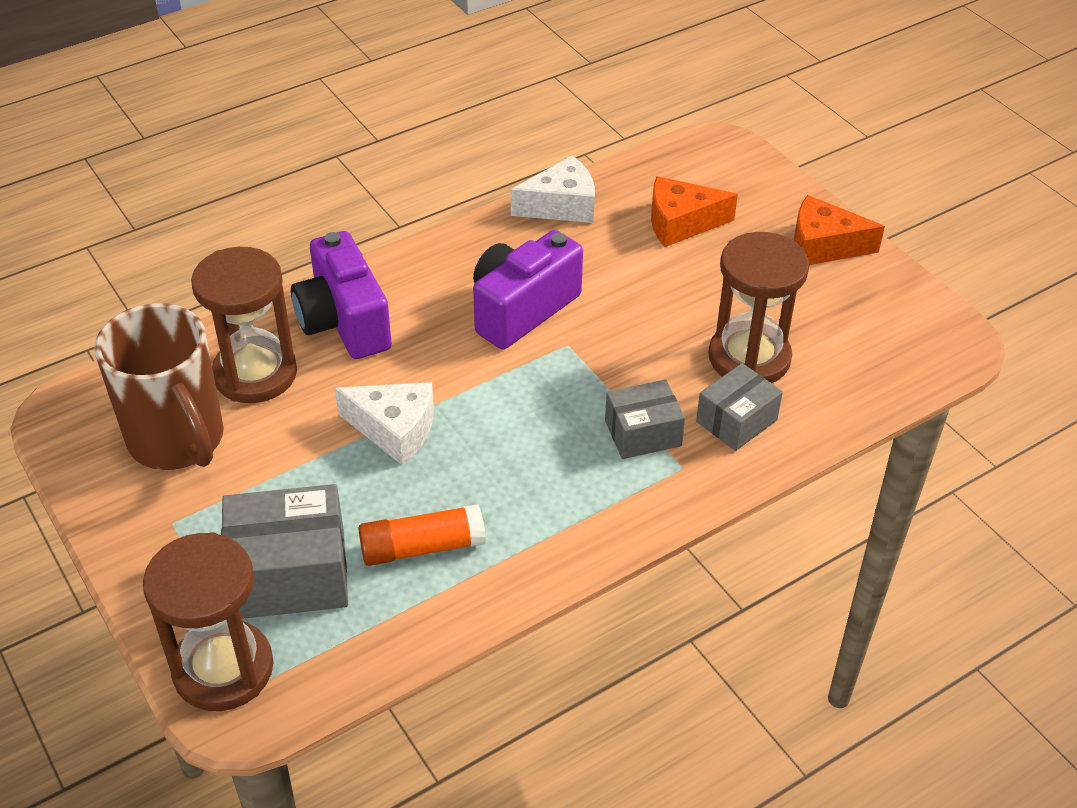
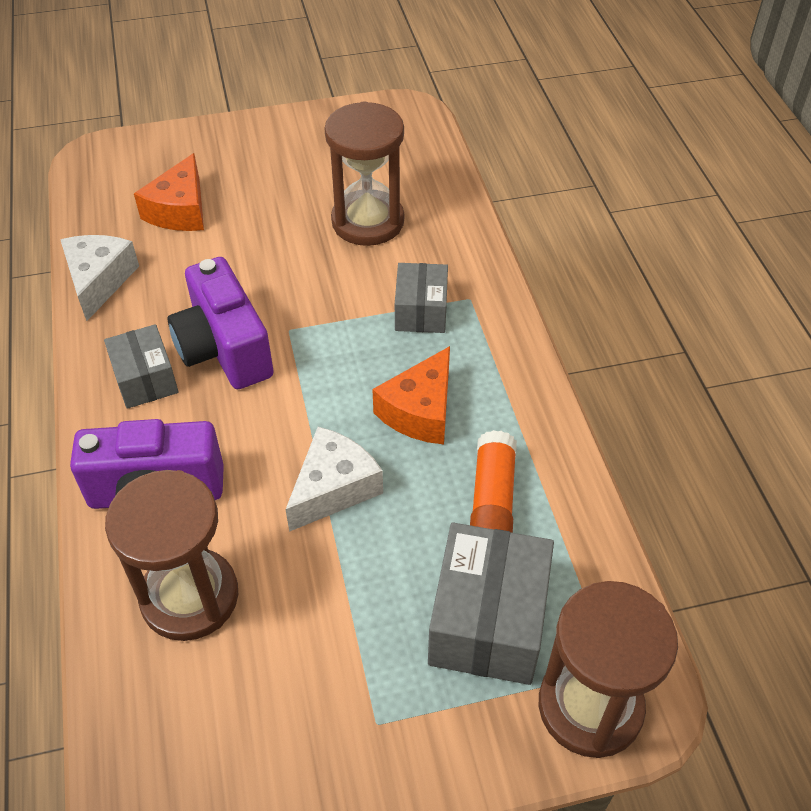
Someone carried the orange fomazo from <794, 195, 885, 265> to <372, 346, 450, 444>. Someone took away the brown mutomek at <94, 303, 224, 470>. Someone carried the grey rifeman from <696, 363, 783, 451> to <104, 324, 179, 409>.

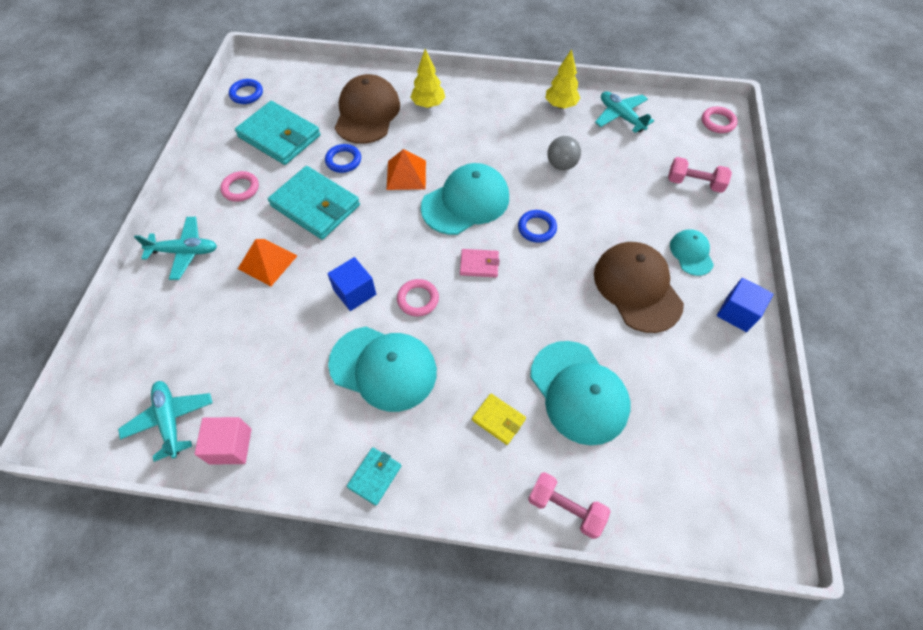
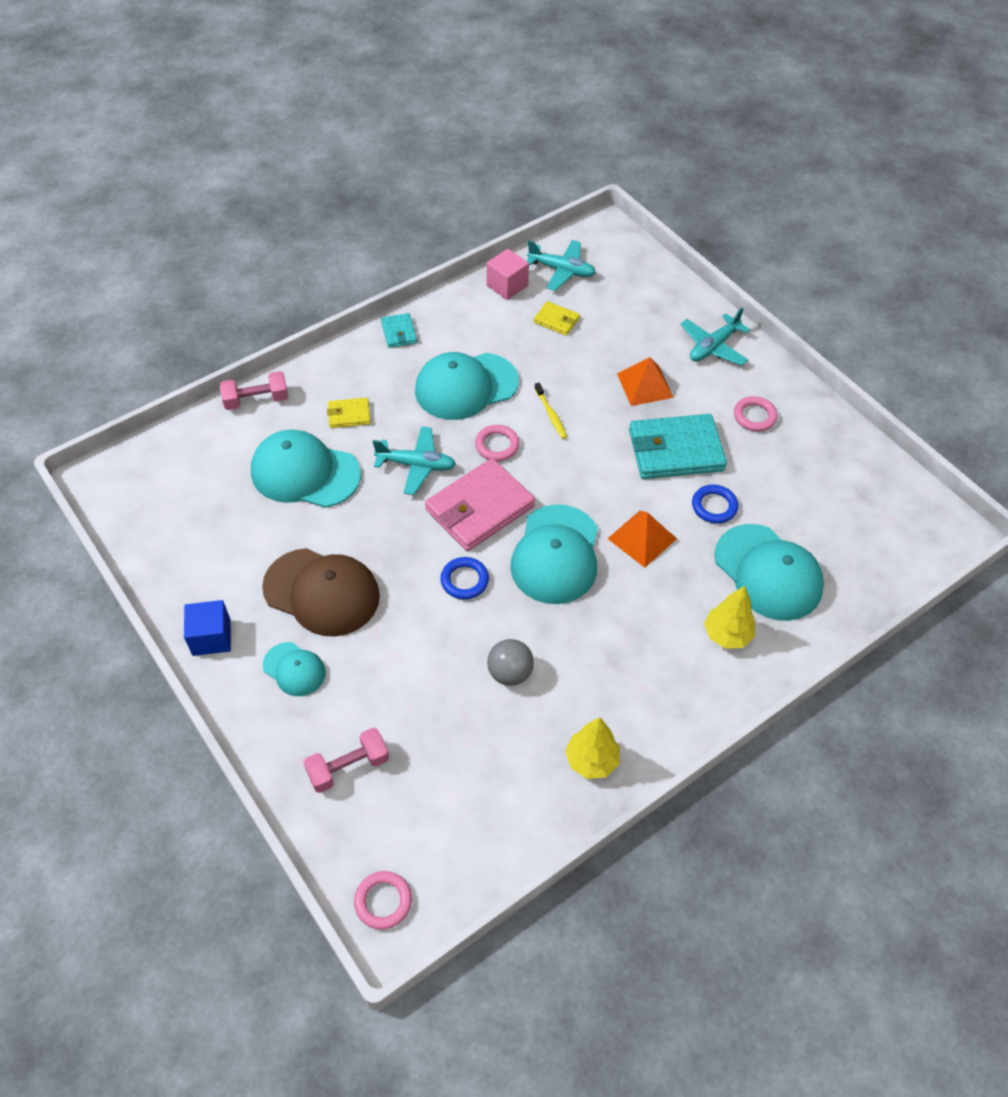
Someone repainted the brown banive at <335, 74, 400, 144>, which became the turquoise banive at <714, 524, 824, 621>. Someone took away the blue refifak at <229, 79, 263, 104>. Someone carried the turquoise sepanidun from <595, 91, 654, 133> to <373, 426, 456, 495>. Someone took away the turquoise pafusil at <235, 101, 320, 165>. Someone scaled the pink pafusil at <460, 249, 500, 278> by 2.06. Someone swapped the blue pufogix at <327, 257, 376, 311> for the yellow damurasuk at <534, 383, 567, 439>. Someone put down the yellow pafusil at <534, 301, 580, 336>.

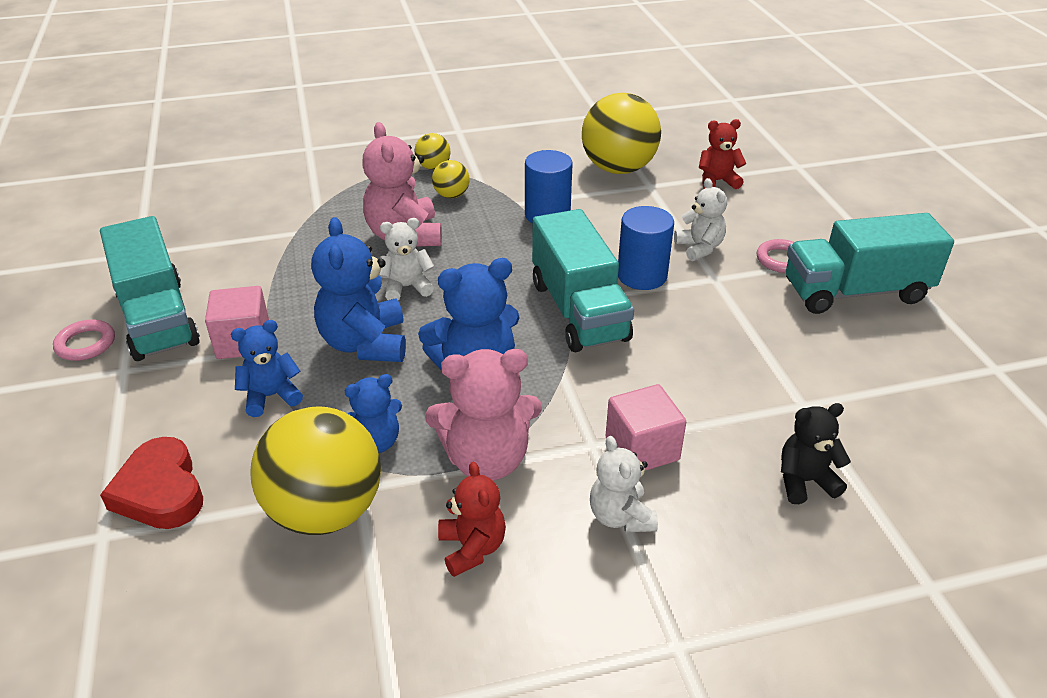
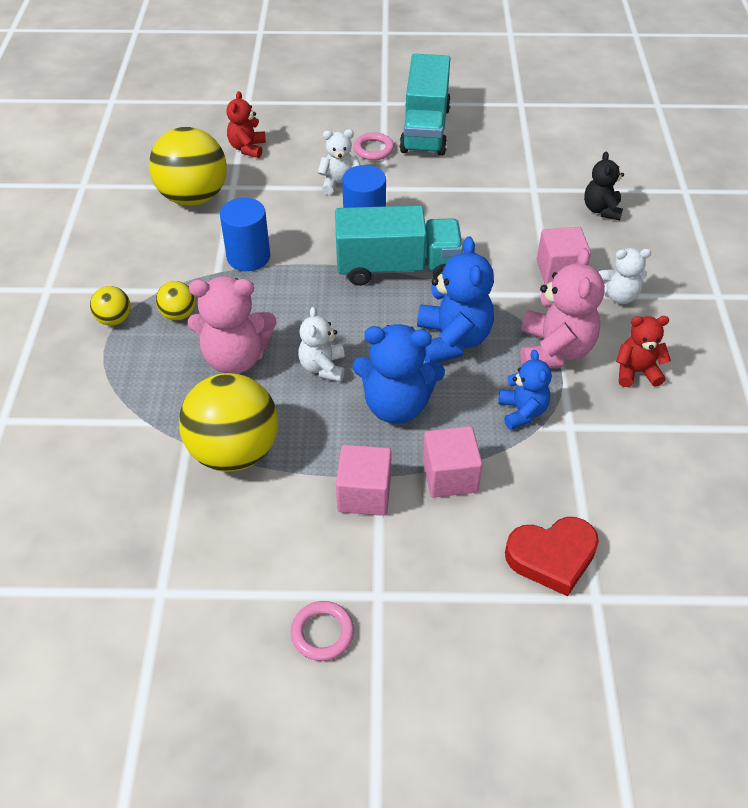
Someone took away the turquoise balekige at <100, 216, 200, 361>. Someone swapped the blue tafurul at <231, 320, 303, 417> for the pink pufogix at <423, 426, 483, 498>. Someone carried the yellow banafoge from <250, 406, 381, 535> to <179, 373, 278, 472>.

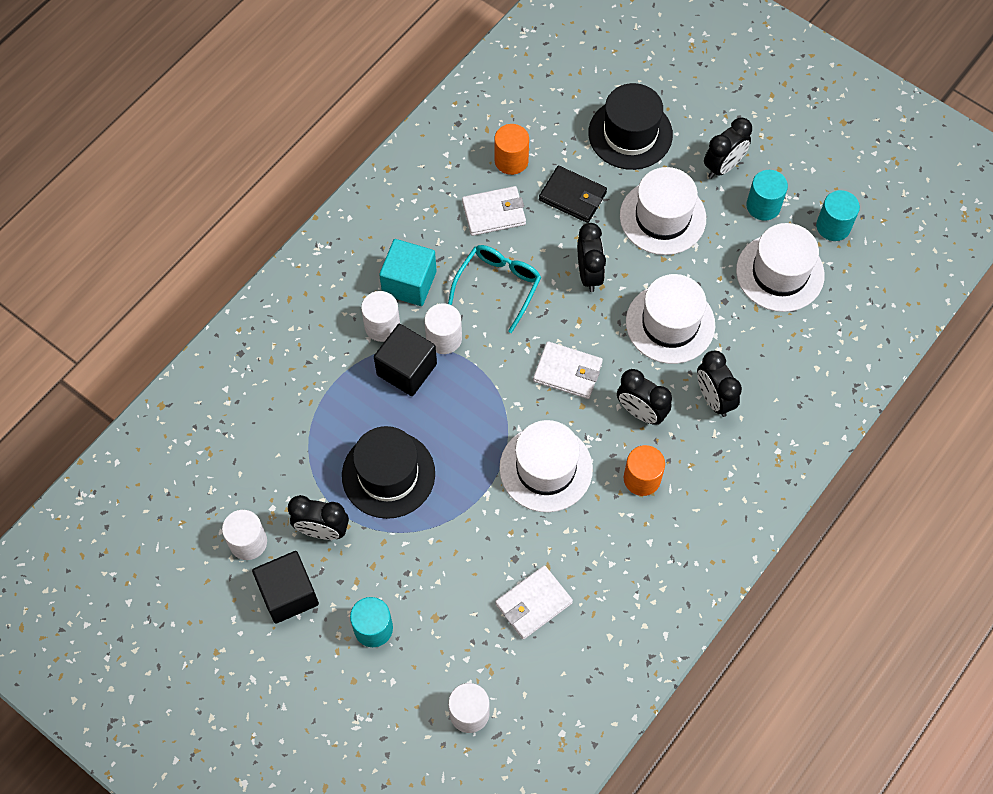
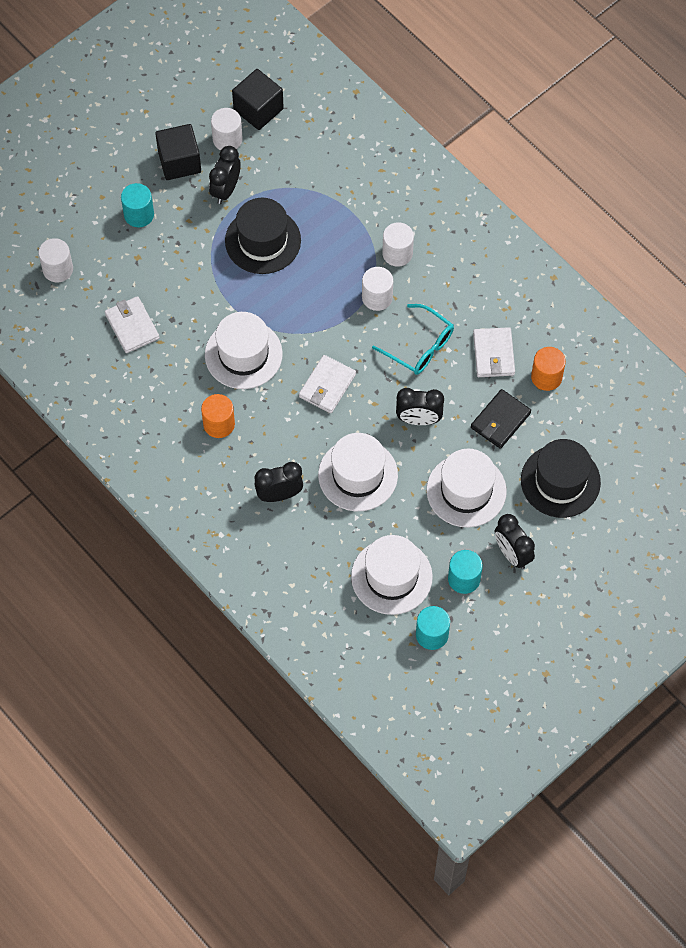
Someone took away the turquoise pufogix at <379, 239, 436, 306>. Someone carried the black pufogix from <374, 324, 437, 396> to <232, 69, 284, 130>. Someone took away the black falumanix at <617, 369, 672, 425>.

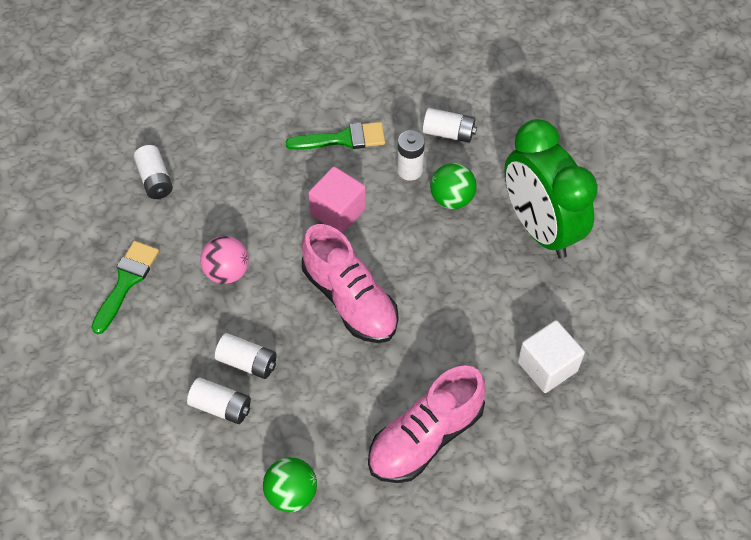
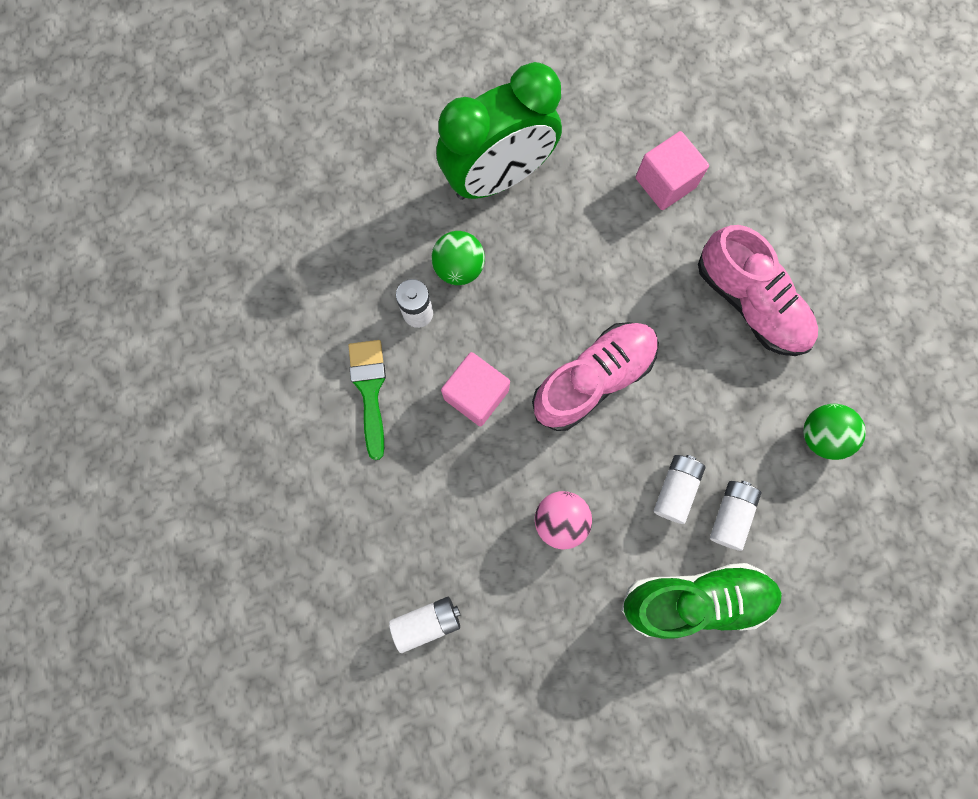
Someone took away the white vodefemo at <423, 108, 477, 143>. Someone took away the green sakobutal at <91, 241, 159, 334>. Someone repainted the white pufogix at <518, 320, 585, 393>, which became the pink pufogix at <636, 131, 709, 210>. Someone put down the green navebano at <621, 563, 782, 639>.

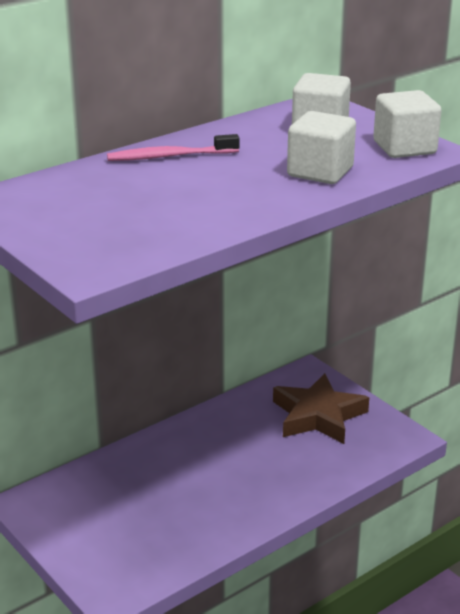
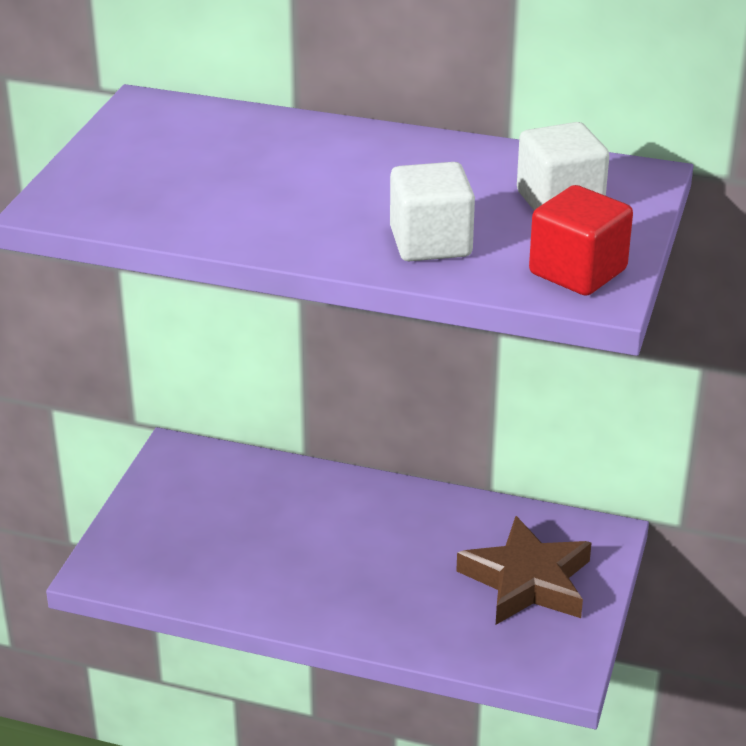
Someone repainted the white pufogix at <373, 90, 442, 158>, which became the red pufogix at <529, 185, 633, 296>. Someone took away the pink damurasuk at <107, 134, 240, 161>.

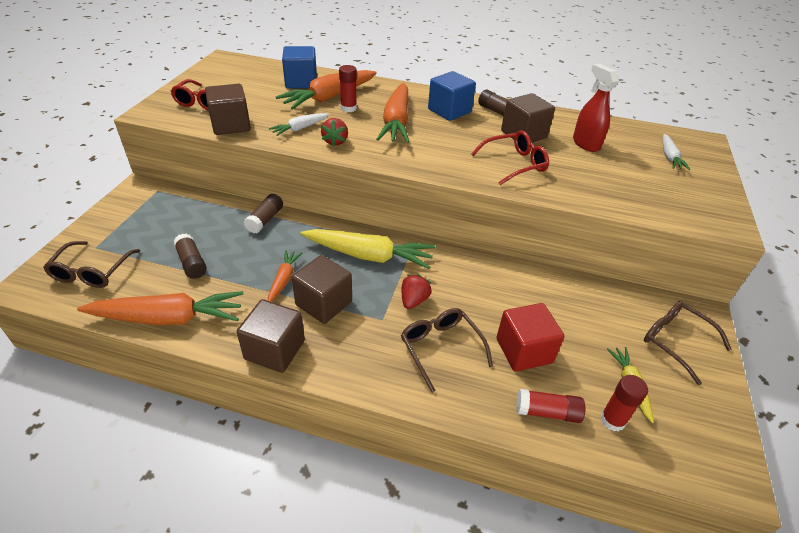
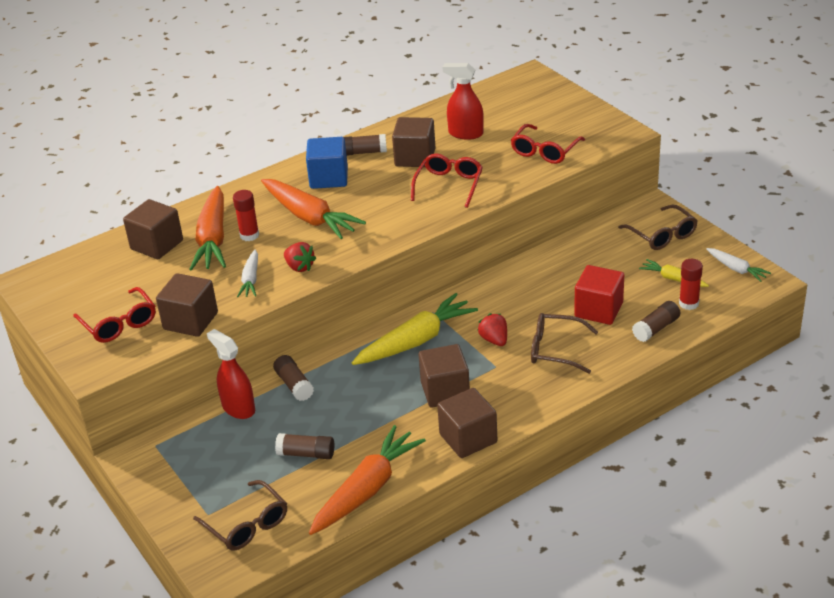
Someone repainted the blue pufogix at <282, 46, 317, 89>, which became the brown pufogix at <123, 199, 183, 259>. Someone carried the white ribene from <663, 134, 690, 170> to <706, 248, 771, 282>. Someone took away the orange ribene at <268, 250, 302, 302>. Someone rotated the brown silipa at <644, 301, 732, 385> by 120 degrees counterclockwise. Someone repainted the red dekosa at <516, 389, 586, 423>, which became the brown dekosa at <632, 301, 680, 342>. Someone put down the red silipa at <511, 124, 585, 164>. Someone put down the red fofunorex at <207, 329, 255, 419>.

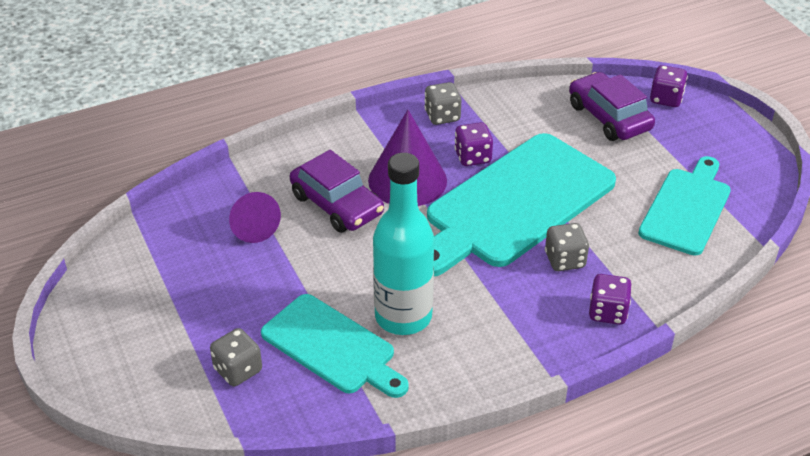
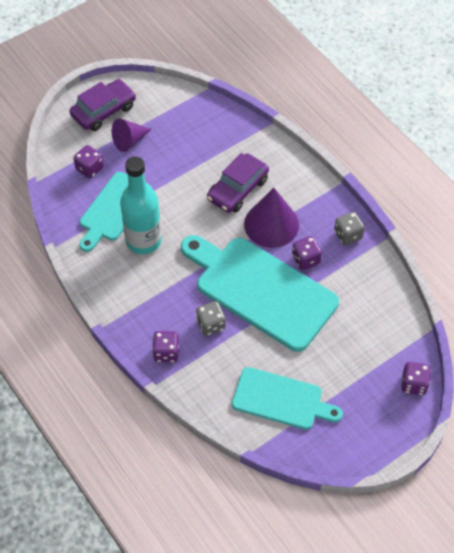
Someone carried the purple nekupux from <569, 72, 655, 141> to <70, 79, 136, 131>. Someone carried the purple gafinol from <229, 192, 281, 243> to <112, 118, 152, 152>. Someone repainted the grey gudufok at <210, 328, 262, 386>, which became the purple gudufok at <73, 145, 104, 179>.

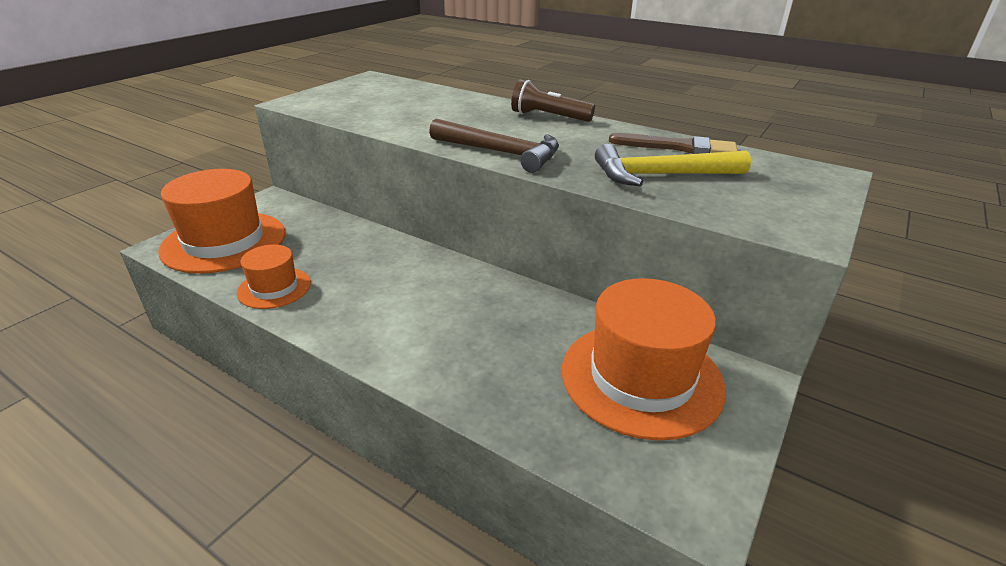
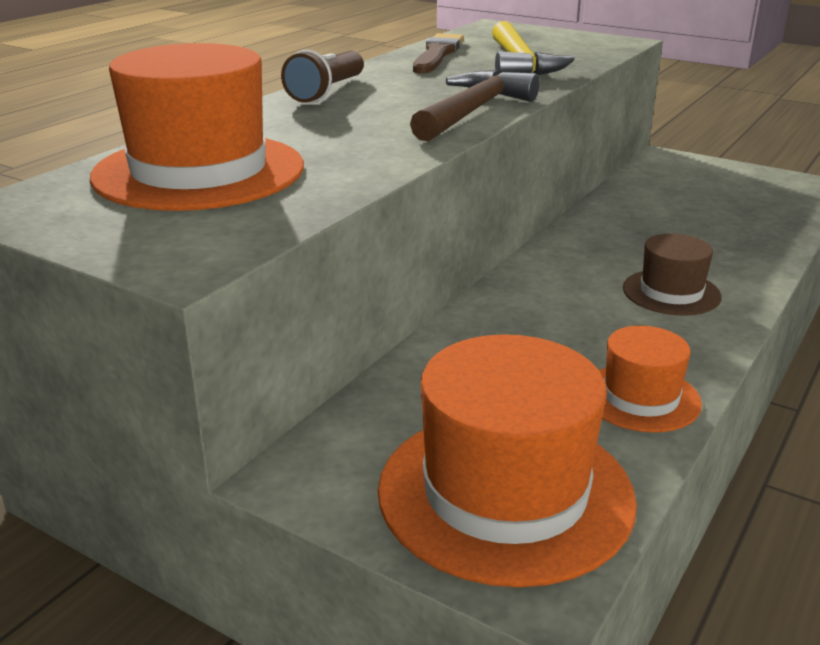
Someone carried the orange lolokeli from <562, 278, 726, 441> to <90, 43, 304, 211>. Someone put down the brown lolokeli at <623, 234, 722, 316>.

